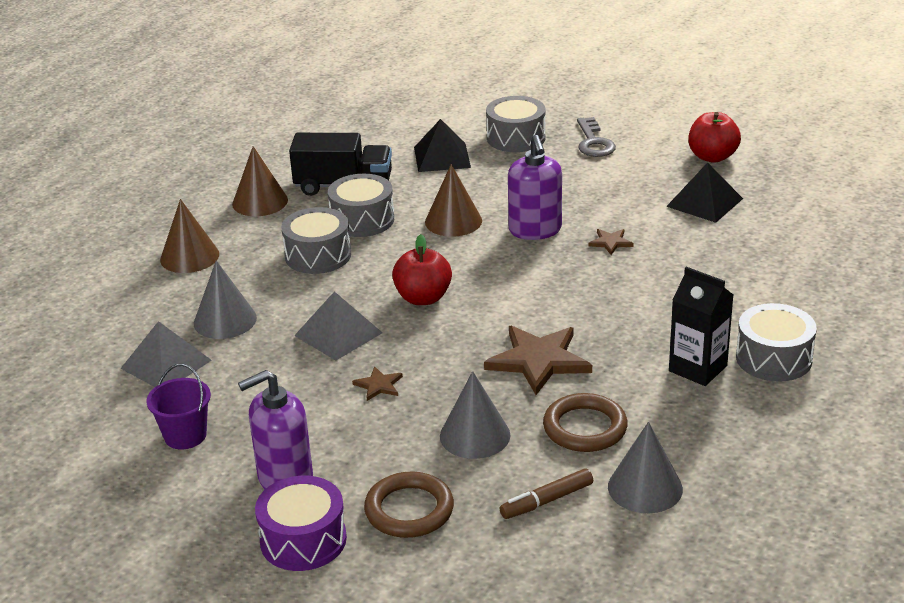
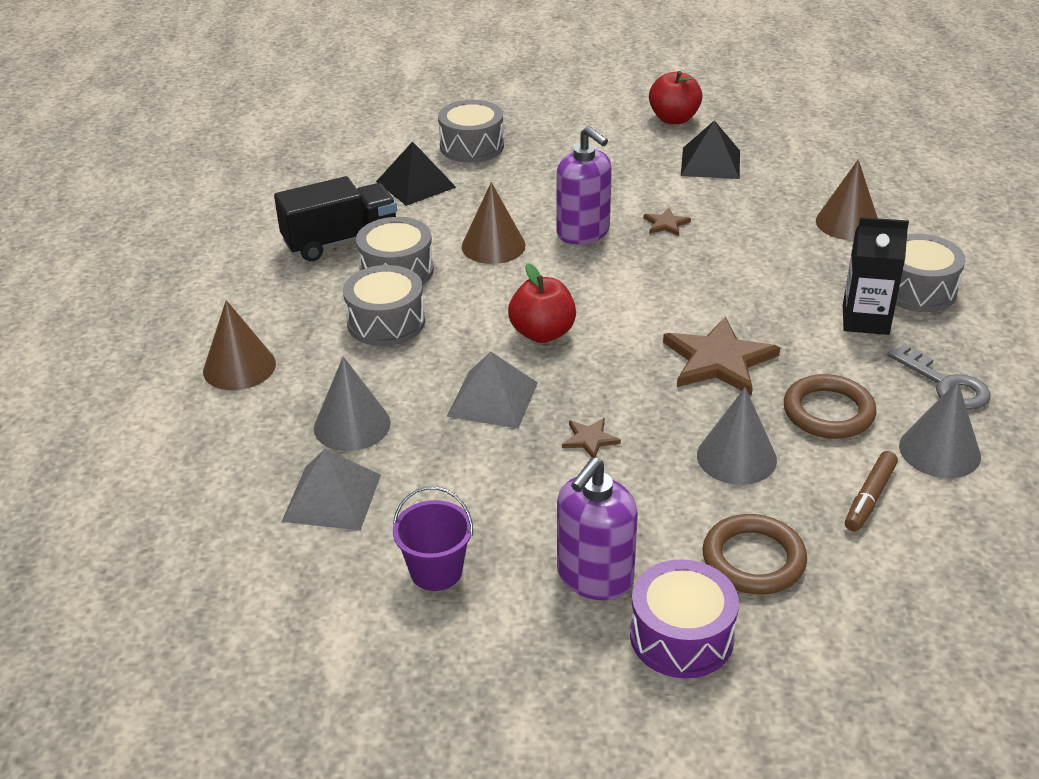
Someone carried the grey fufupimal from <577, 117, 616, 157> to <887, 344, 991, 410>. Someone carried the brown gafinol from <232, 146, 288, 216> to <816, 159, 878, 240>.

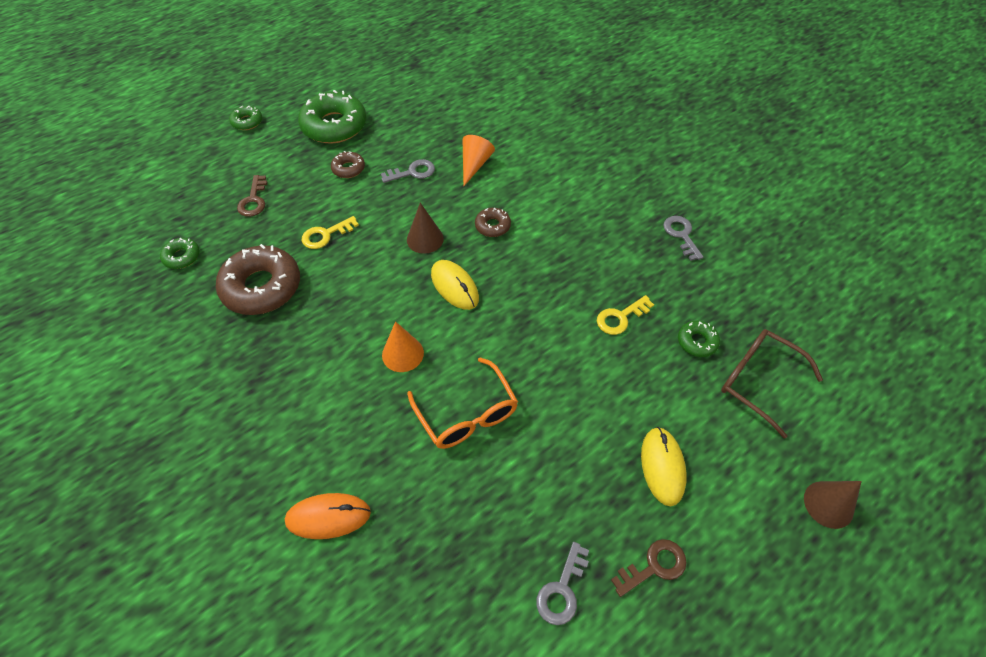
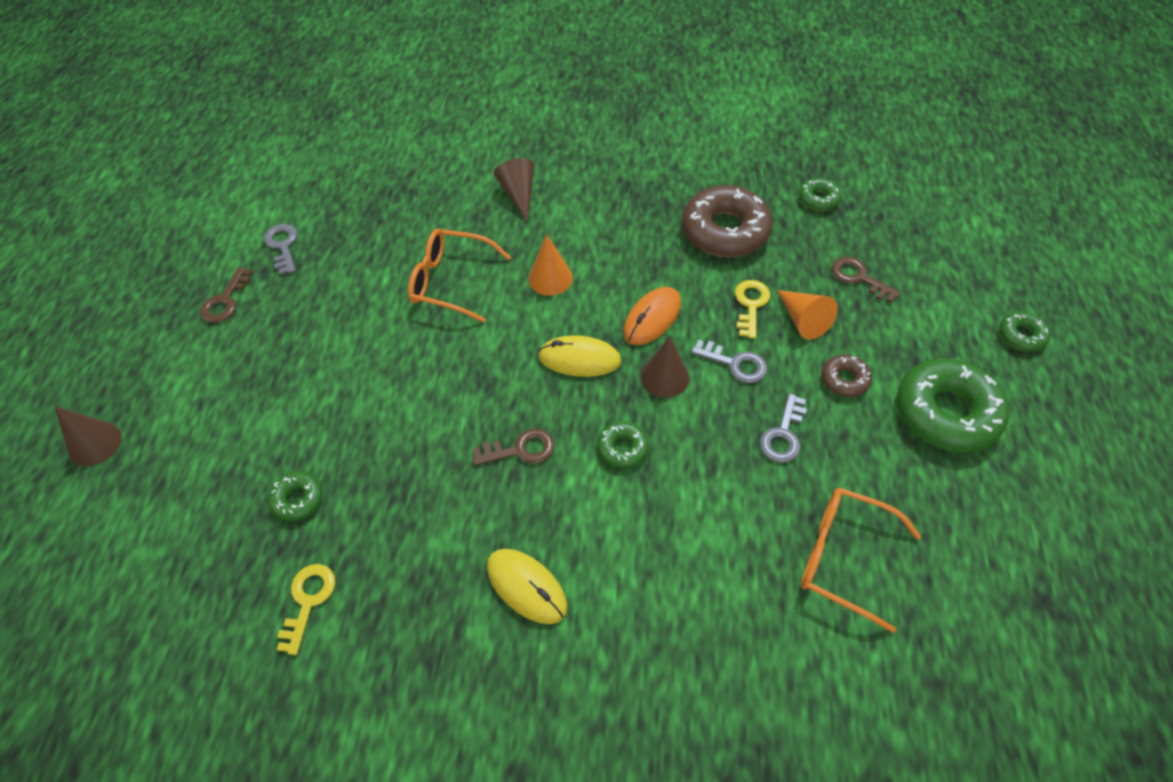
Someone carried the orange gafinol from <463, 135, 495, 187> to <777, 290, 838, 340>. Someone repainted the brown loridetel at <475, 208, 511, 237>, which became the green loridetel at <597, 421, 649, 468>. Someone carried the grey fufupimal from <663, 216, 703, 261> to <691, 340, 767, 383>. Someone carried the yellow fufupimal from <597, 295, 654, 335> to <277, 564, 335, 655>. Someone took away the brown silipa at <721, 329, 823, 439>. Someone carried the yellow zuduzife from <641, 427, 687, 506> to <487, 549, 567, 624>. Someone carried the orange zuduzife from <285, 493, 371, 539> to <623, 287, 681, 345>. Someone put down the brown gafinol at <494, 158, 534, 221>. Someone put down the brown fufupimal at <473, 428, 554, 465>. Someone put down the orange silipa at <801, 487, 921, 633>.

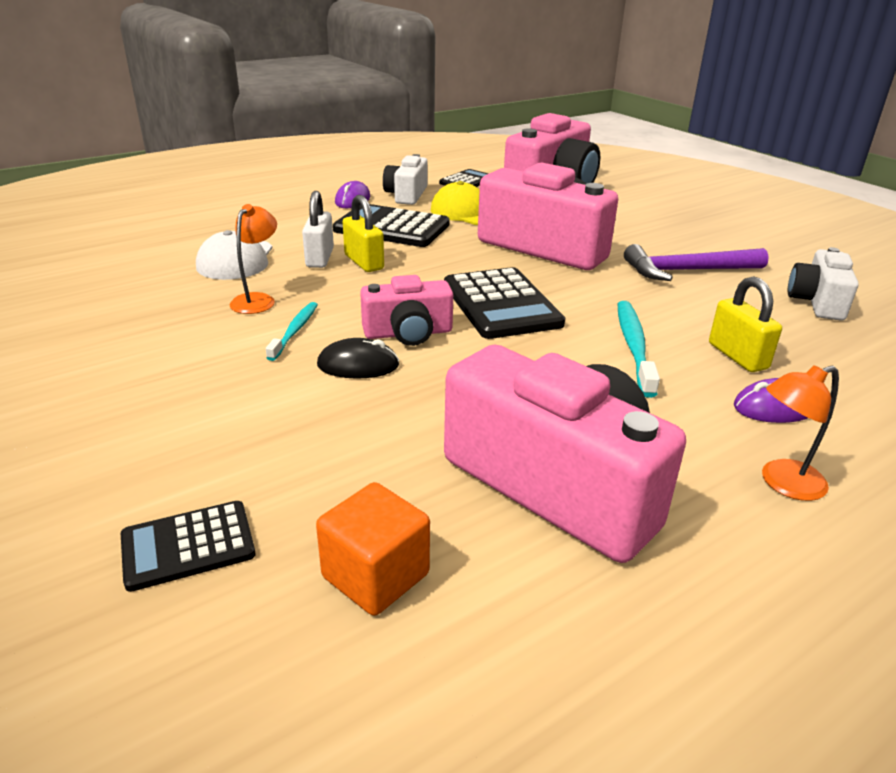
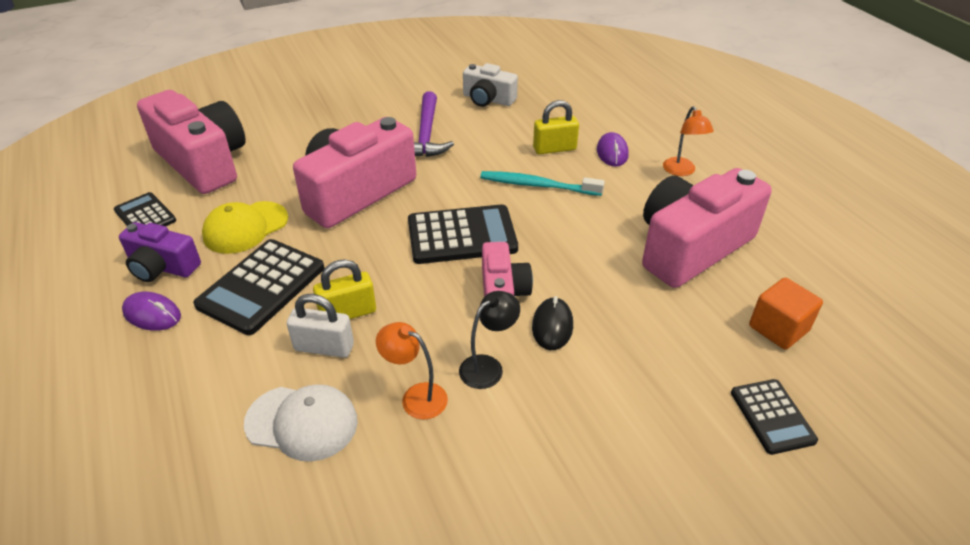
Someone repainted the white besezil at <383, 154, 428, 205>, which became the purple besezil at <119, 222, 201, 282>. Someone swapped the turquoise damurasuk at <266, 302, 318, 361> for the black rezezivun at <459, 291, 520, 389>.

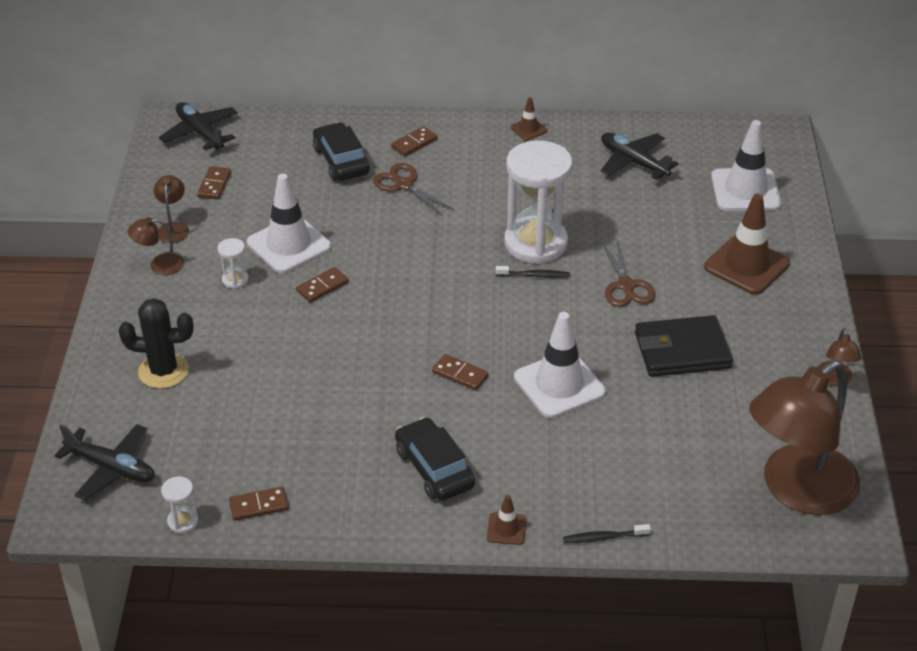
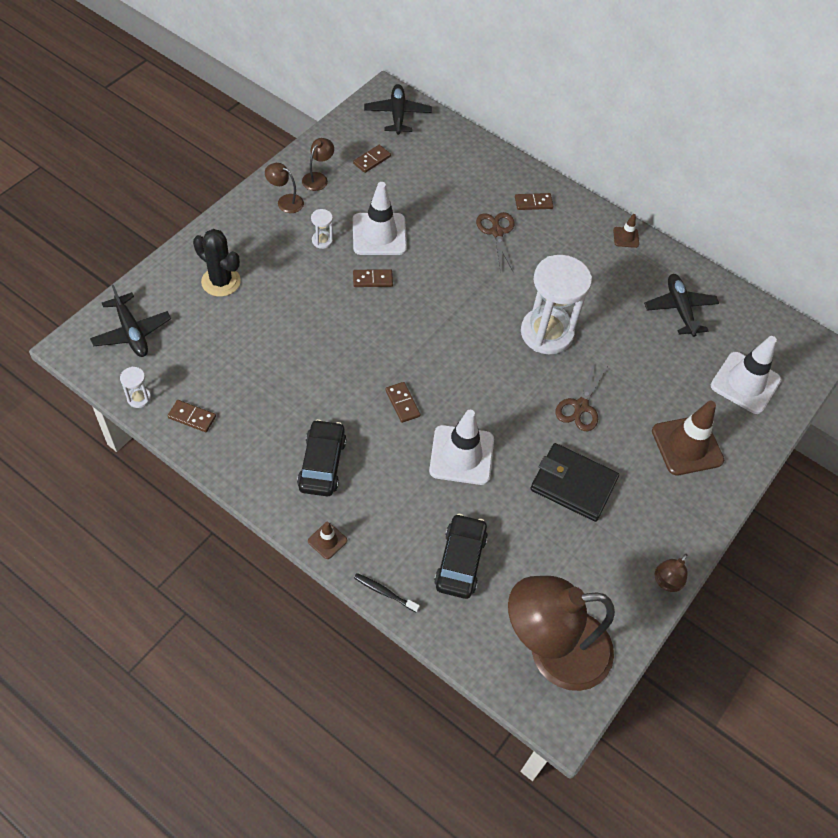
Someone carried the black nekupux from <313, 122, 370, 181> to <434, 514, 488, 599>. Someone took away the black damurasuk at <496, 266, 570, 278>.

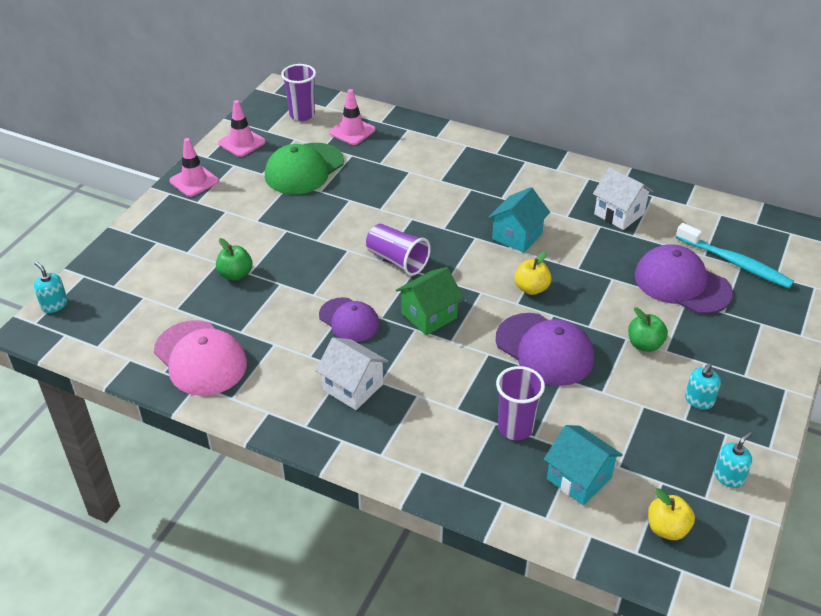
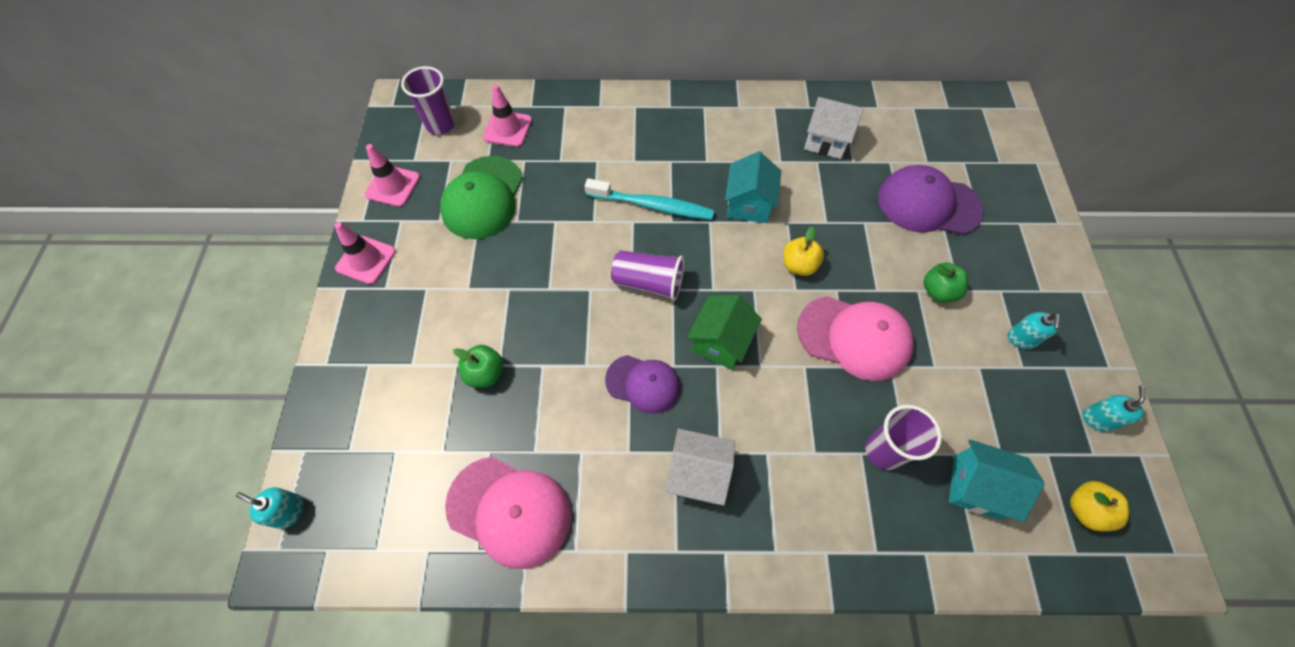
Someone carried the turquoise damurasuk from <676, 223, 794, 289> to <585, 178, 714, 220>. Someone repainted the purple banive at <496, 313, 594, 386>, which became the pink banive at <797, 296, 913, 381>.

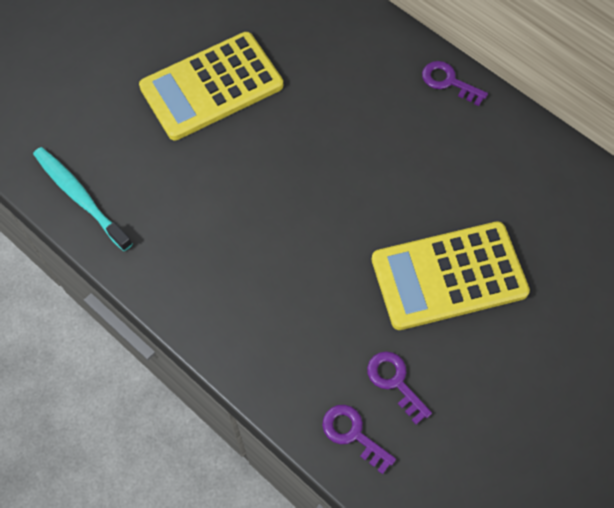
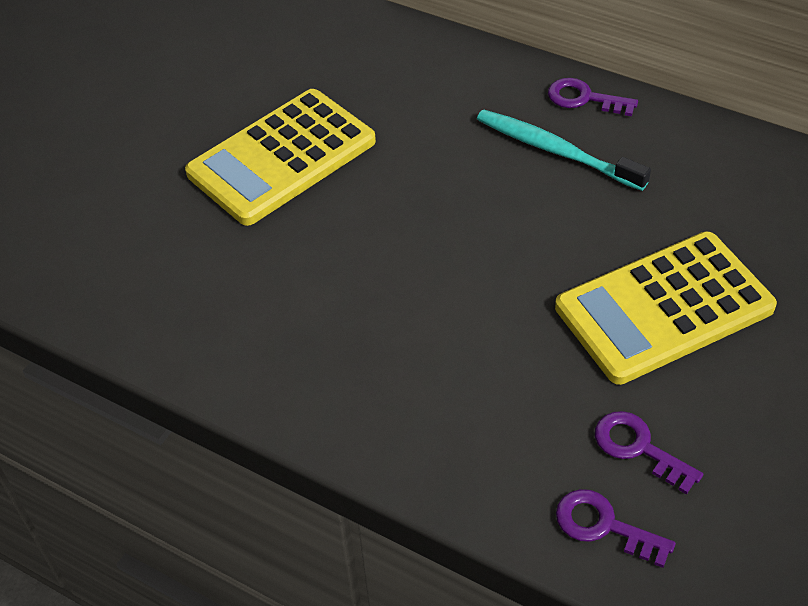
Someone carried the turquoise damurasuk from <33, 147, 133, 251> to <477, 110, 651, 191>.

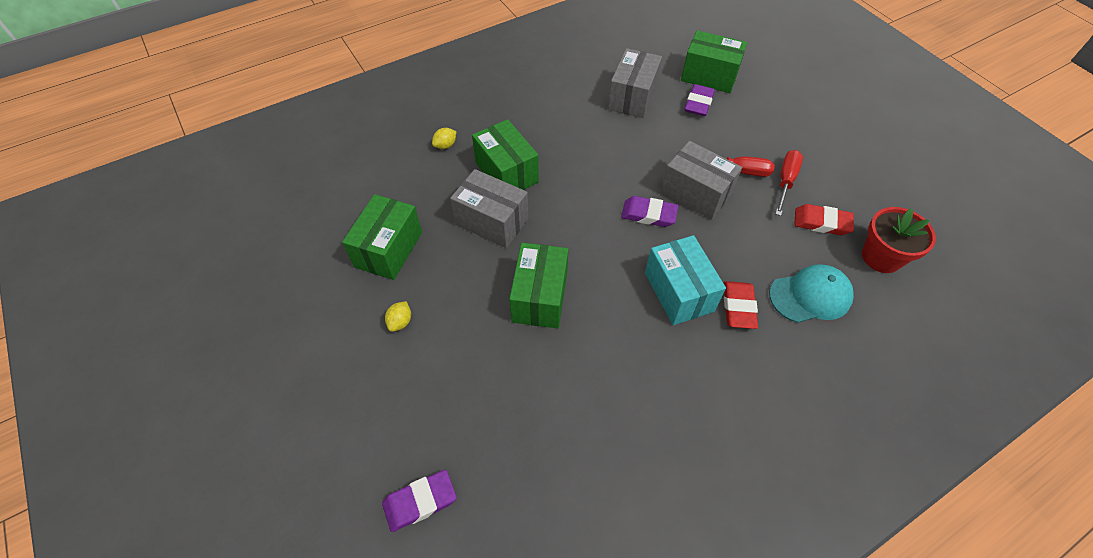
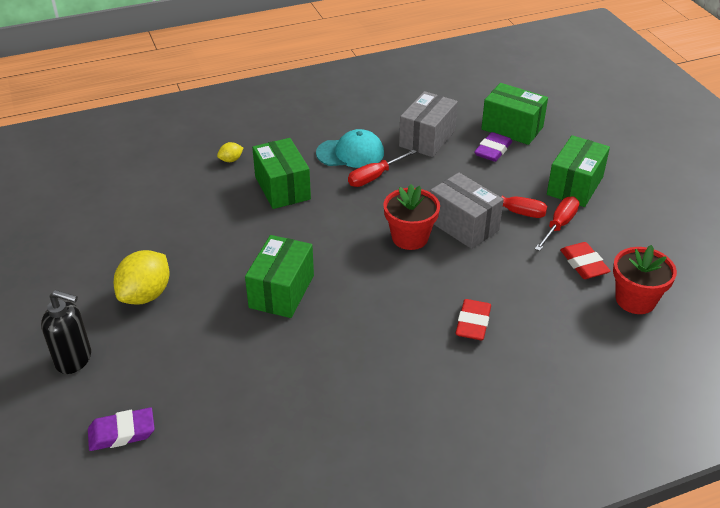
Someone took away the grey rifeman at <450, 169, 529, 248>. Someone carried the green rifeman from <342, 194, 422, 280> to <547, 135, 610, 207>. Someone swapped the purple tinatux at <621, 196, 678, 227> for the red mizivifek at <383, 184, 440, 250>. Someone rotated the red tinatux at <794, 204, 854, 235> by 45 degrees clockwise. Someone took away the turquoise rifeman at <645, 235, 726, 325>. Someone carried the turquoise banive from <769, 264, 854, 323> to <316, 129, 384, 168>. Someone scaled the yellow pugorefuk at <385, 301, 411, 332> by 2.14. Someone put down the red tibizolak at <348, 149, 417, 187>. Someone put down the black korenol at <41, 290, 91, 374>.

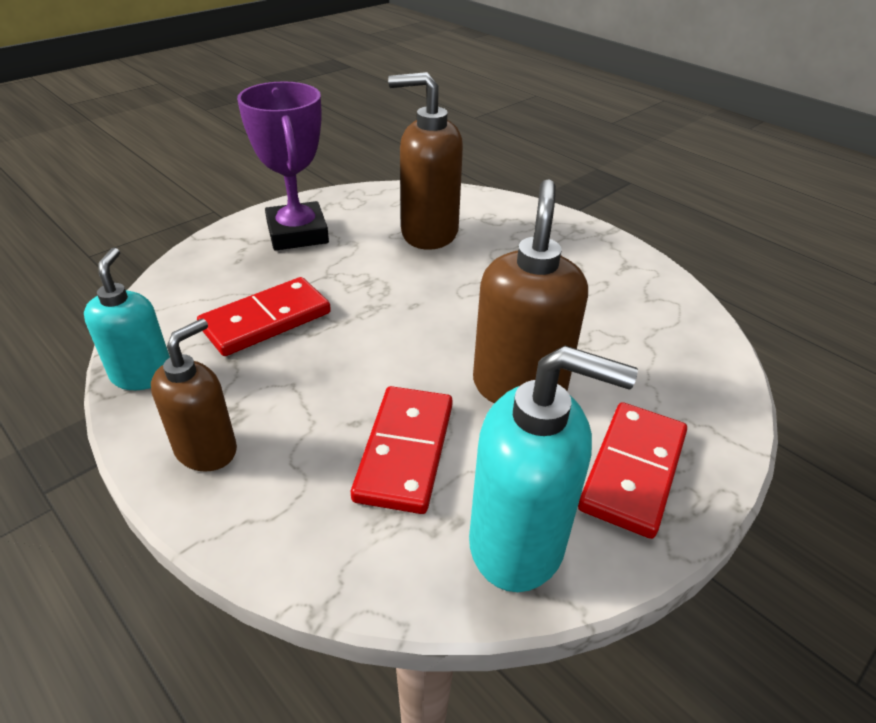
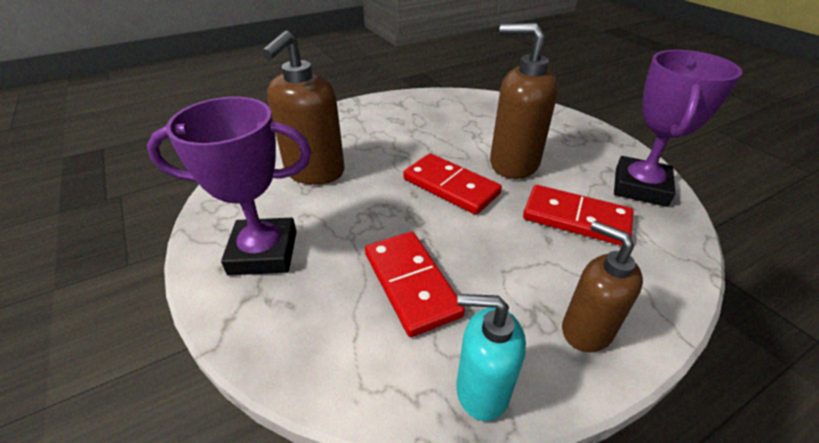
Someone swapped the turquoise korenol at <469, 346, 638, 592> for the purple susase at <614, 50, 742, 207>. Someone carried the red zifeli from <578, 402, 687, 539> to <403, 153, 502, 215>.

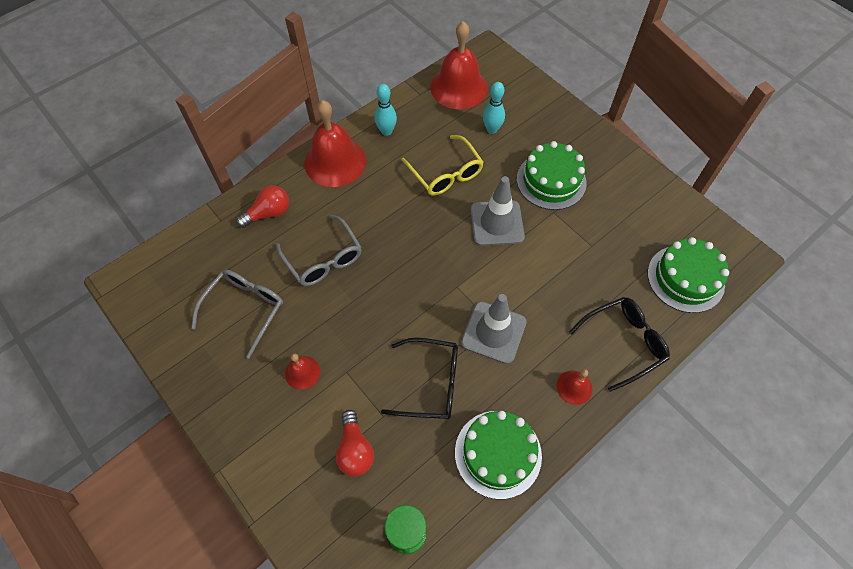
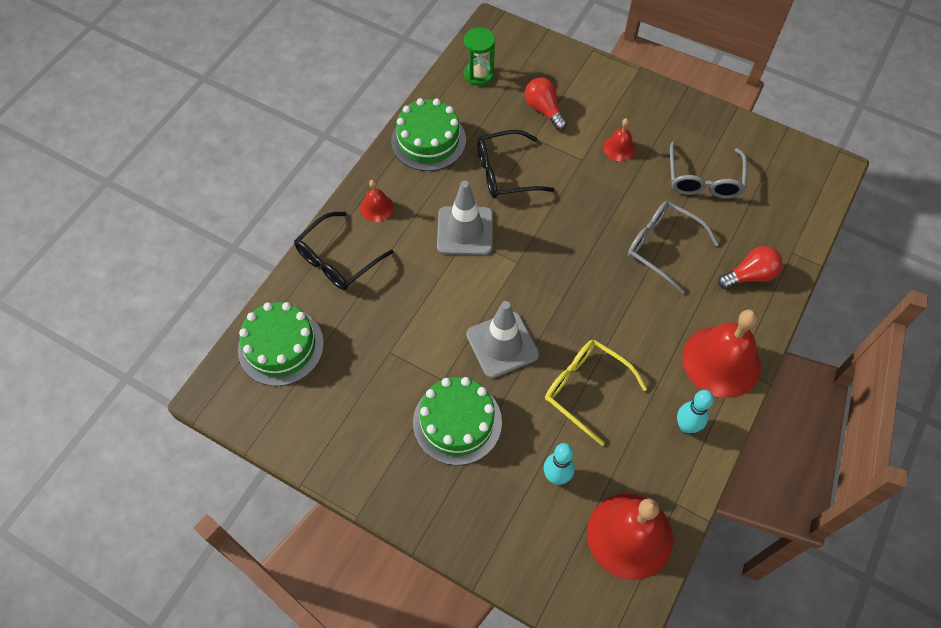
Someone rotated the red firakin at <236, 186, 289, 228> by 150 degrees counterclockwise.

